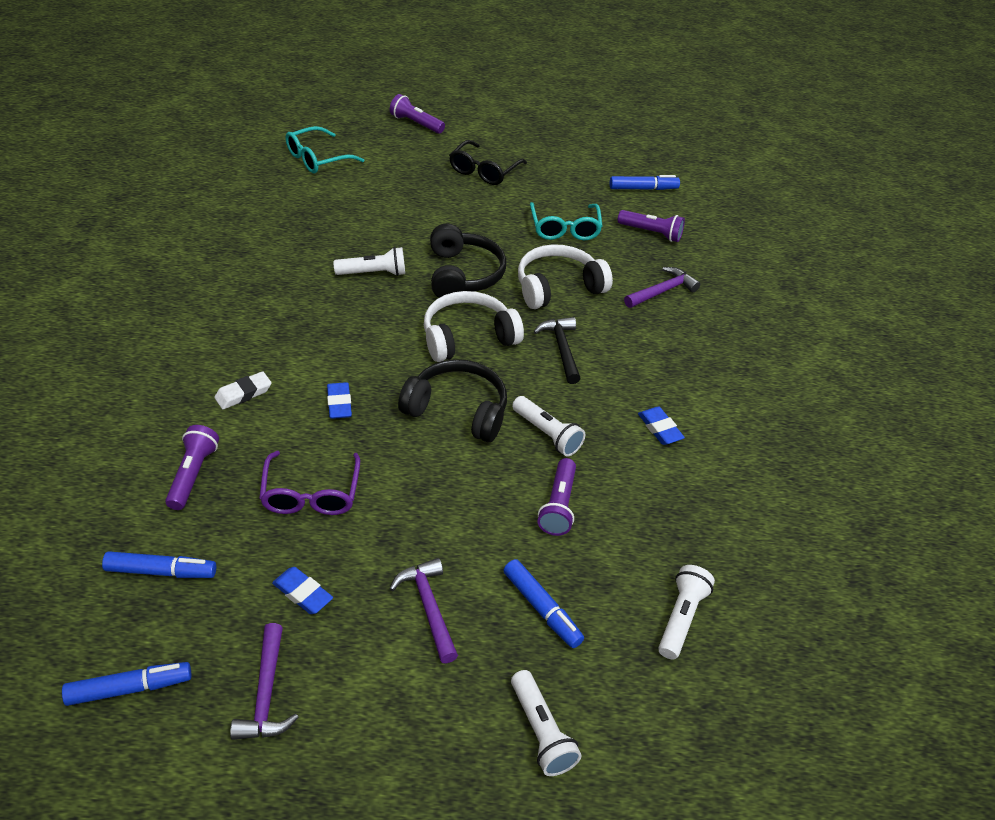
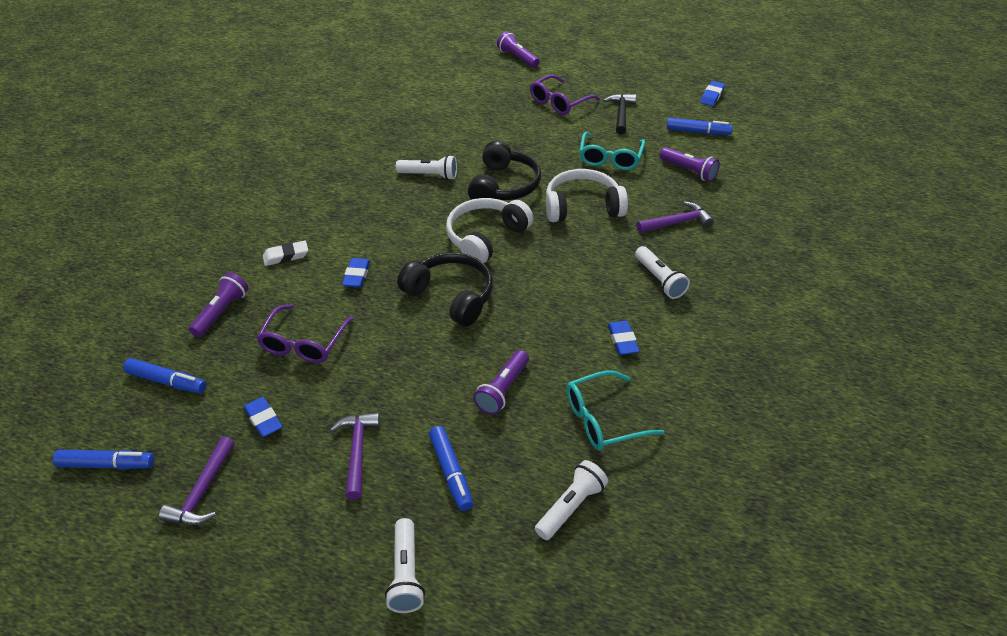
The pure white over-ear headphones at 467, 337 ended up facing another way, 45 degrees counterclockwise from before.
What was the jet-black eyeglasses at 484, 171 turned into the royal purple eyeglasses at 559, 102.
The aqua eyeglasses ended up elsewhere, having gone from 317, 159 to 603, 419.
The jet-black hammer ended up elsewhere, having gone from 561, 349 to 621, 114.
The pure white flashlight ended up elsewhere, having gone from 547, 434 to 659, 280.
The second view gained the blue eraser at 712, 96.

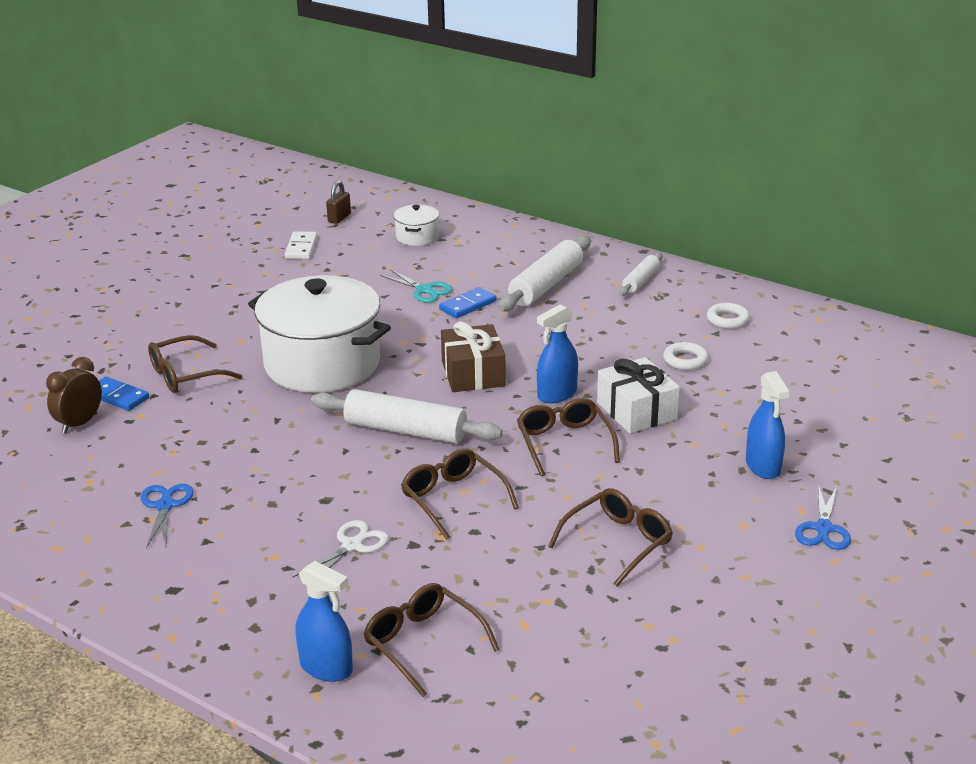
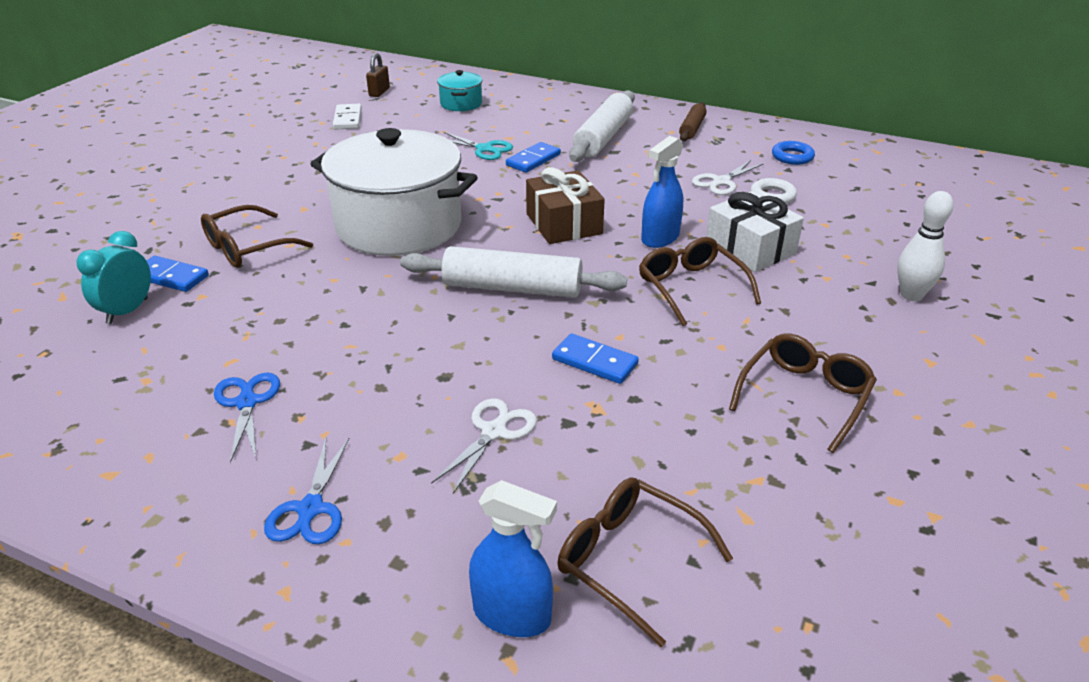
What was the russet clock at 79, 423 turned into the aqua clock at 127, 311.
The blue shears ended up elsewhere, having gone from 823, 528 to 310, 509.
What was the pure white stockpot at 417, 237 turned into the aqua stockpot at 461, 104.
Where the russet eyeglasses stood at 453, 499, the blue domino tile came to stand at 594, 362.
What was the pure white rolling pin at 641, 281 turned into the russet rolling pin at 692, 128.
The second view gained the pure white shears at 721, 182.
What was the pure white torus at 727, 319 turned into the blue torus at 792, 157.
Where the blue spray bottle stood at 763, 466, the pure white tenpin came to stand at 911, 295.

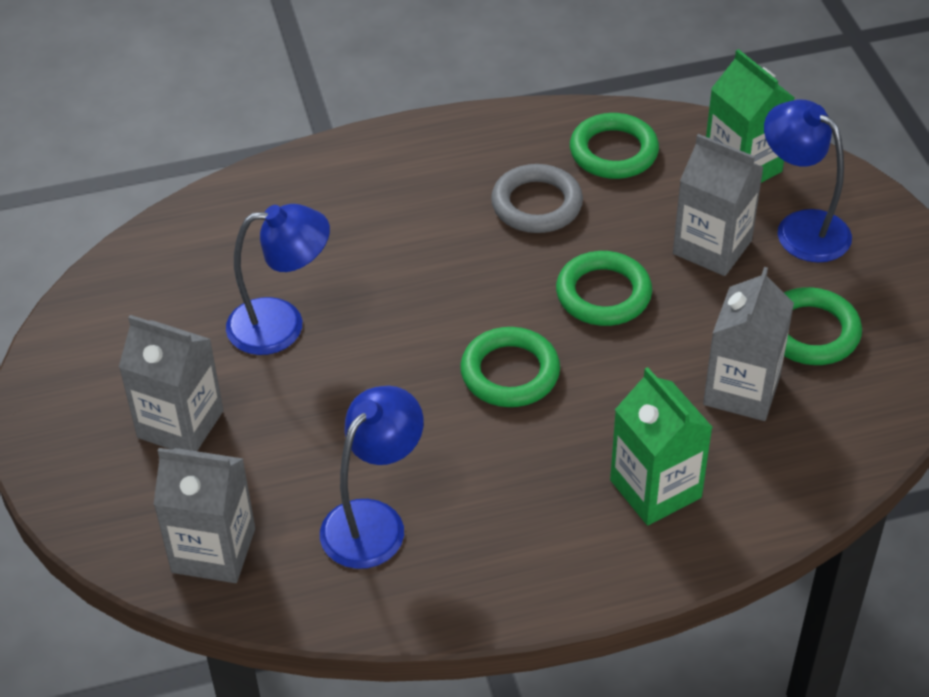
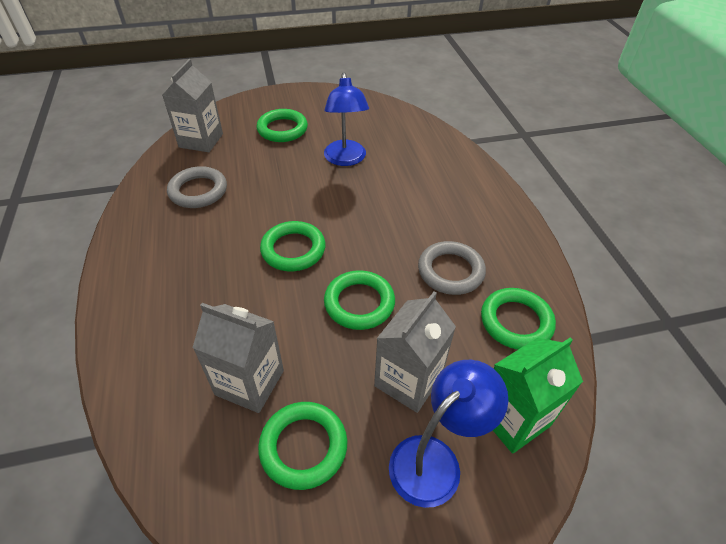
Where the blue reading lamp stood at 374, 521, the ash-grey torus came to stand at 198, 191.
Where the ash-grey juice carton stood at 180, 424, the leaf-green torus came to stand at 282, 129.
The second view lost the leaf-green juice carton at 655, 489.

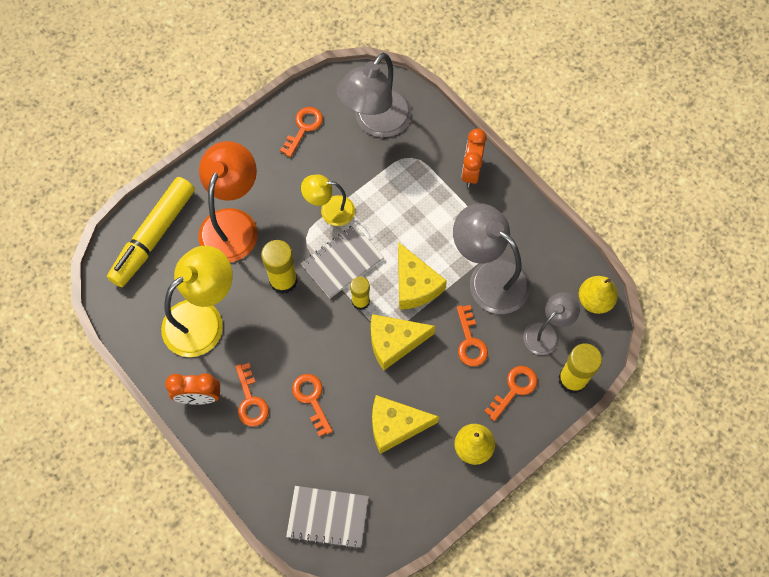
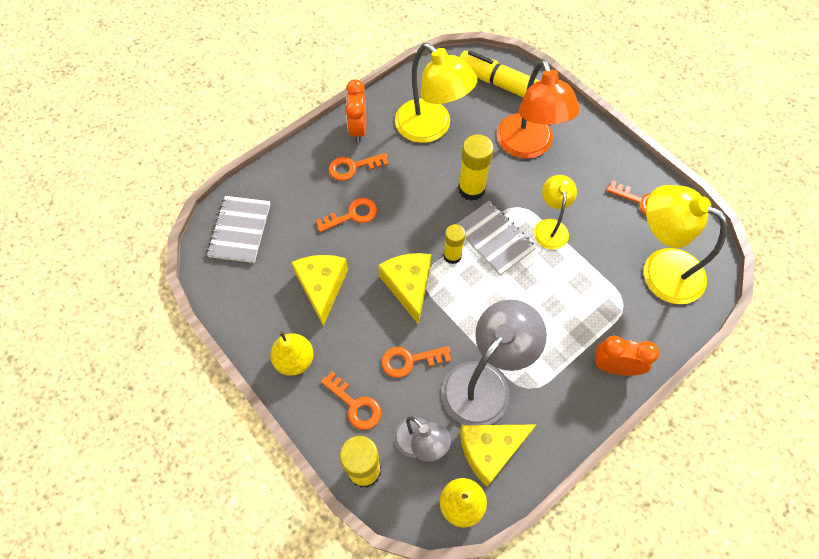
The yellow cheese ended up elsewhere, having gone from 415, 285 to 490, 450.
The orange reading lamp at 232, 223 ended up facing another way, 60 degrees clockwise from before.
What was the ash-grey reading lamp at 376, 122 turned into the yellow reading lamp at 661, 269.

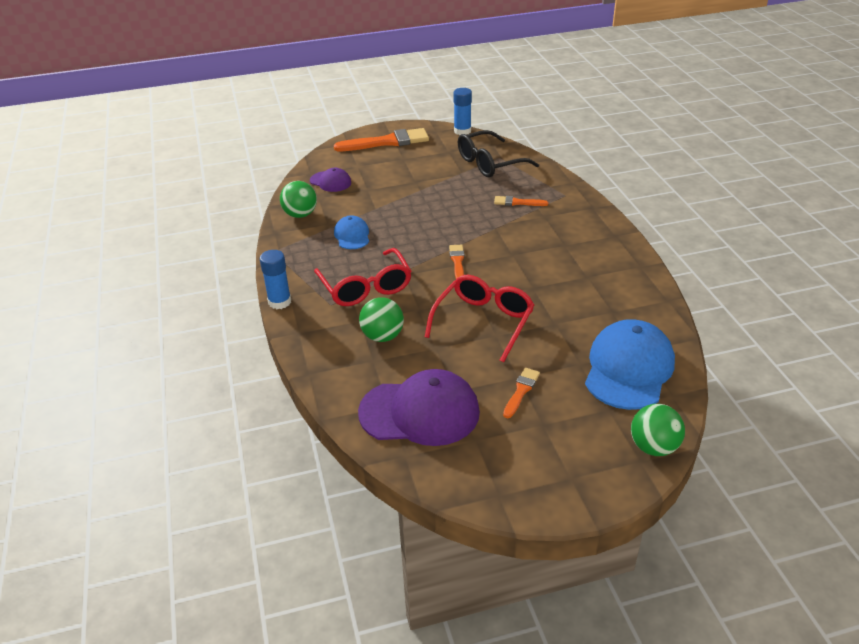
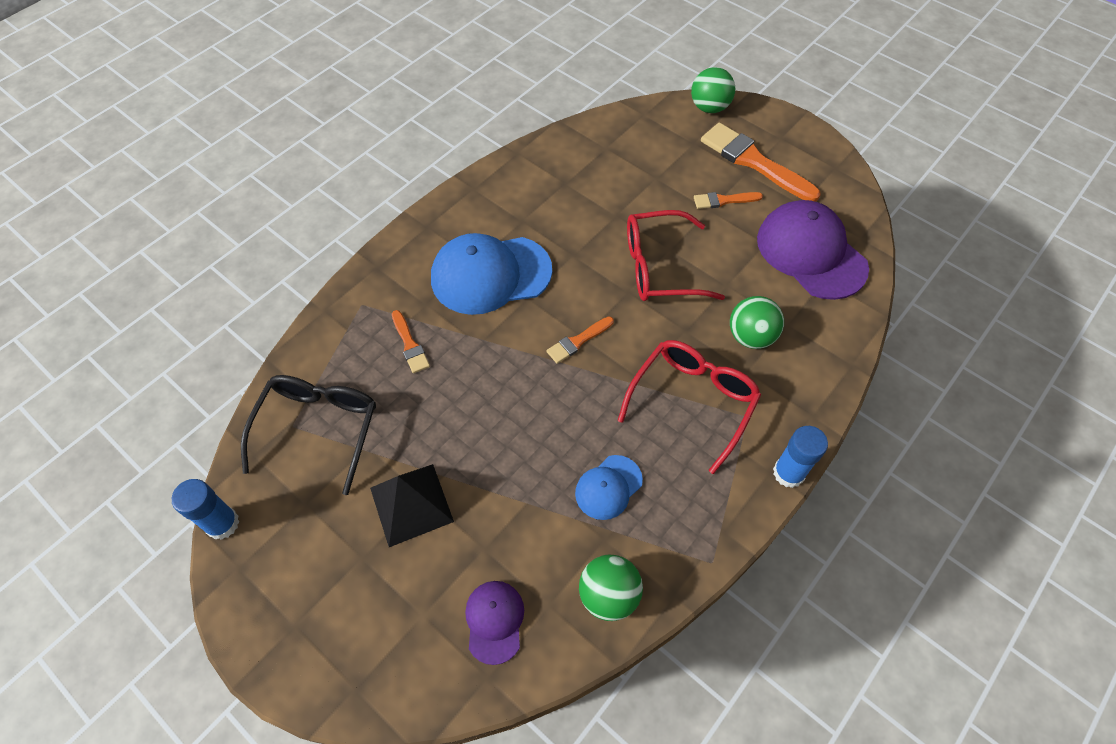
The jet-black eyeglasses at 489, 163 ended up facing another way, 105 degrees counterclockwise from before.
The second view gained the jet-black solid pyramid at 411, 504.
The blue baseball cap ended up elsewhere, having gone from 629, 369 to 490, 274.
The orange brush ended up elsewhere, having gone from 387, 142 to 753, 162.

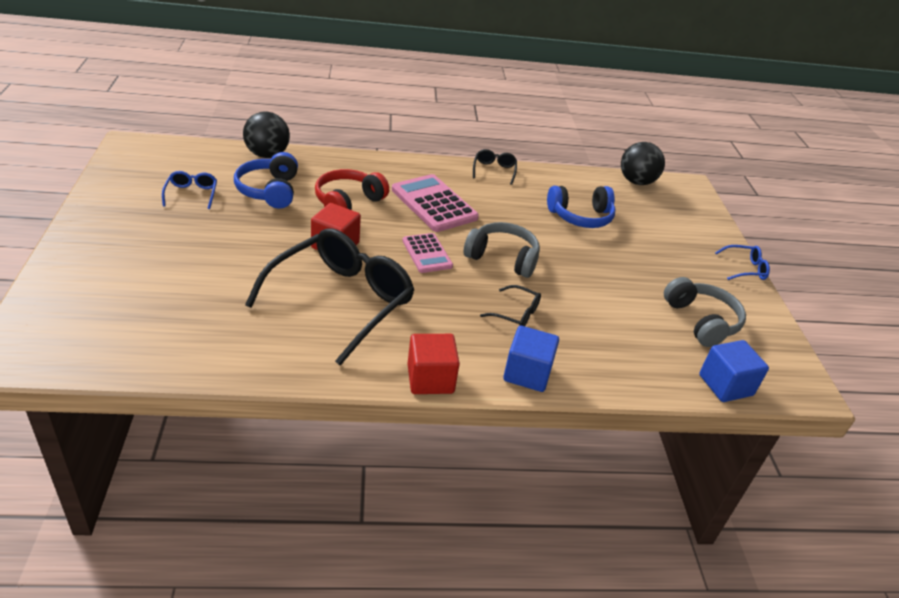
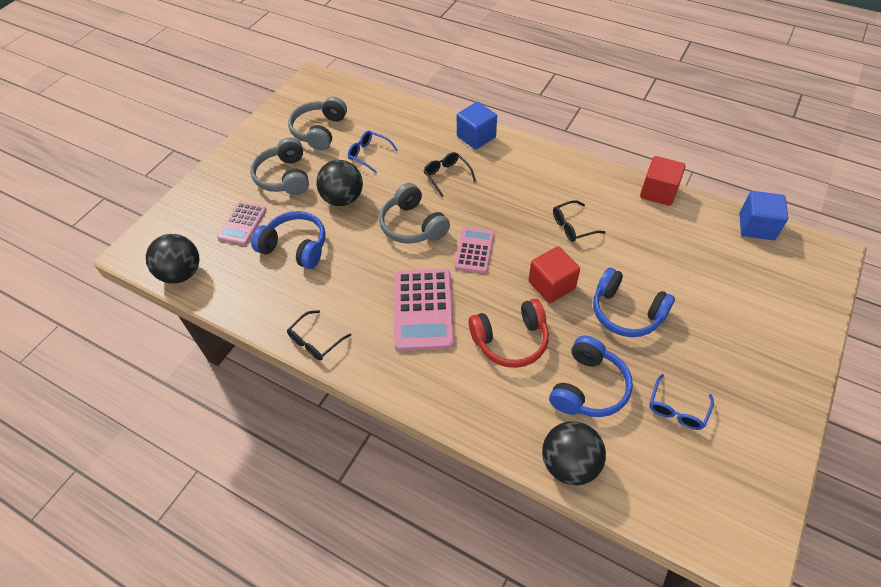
The second view gained the rose-pink pocket calculator at 242, 223.
The second view gained the ash-grey over-ear headphones at 284, 177.
The second view gained the jet-black sphere at 343, 199.
The blue eyeglasses ended up elsewhere, having gone from 745, 269 to 369, 154.
The size of the jet-black eyeglasses at 341, 301 changed by a factor of 0.42.
The second view gained the blue over-ear headphones at 626, 312.
The red block ended up elsewhere, having gone from 430, 379 to 658, 192.
The blue block ended up elsewhere, having gone from 725, 385 to 756, 227.

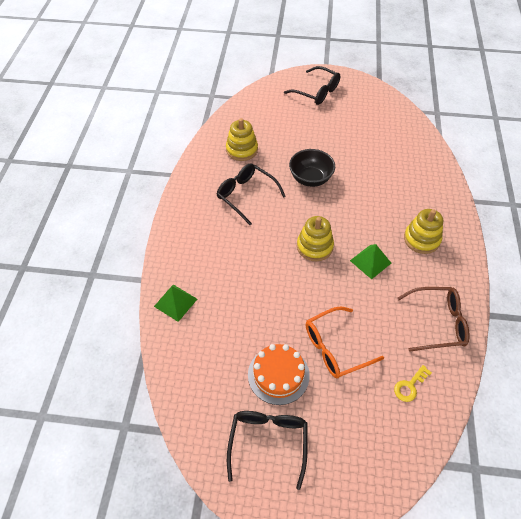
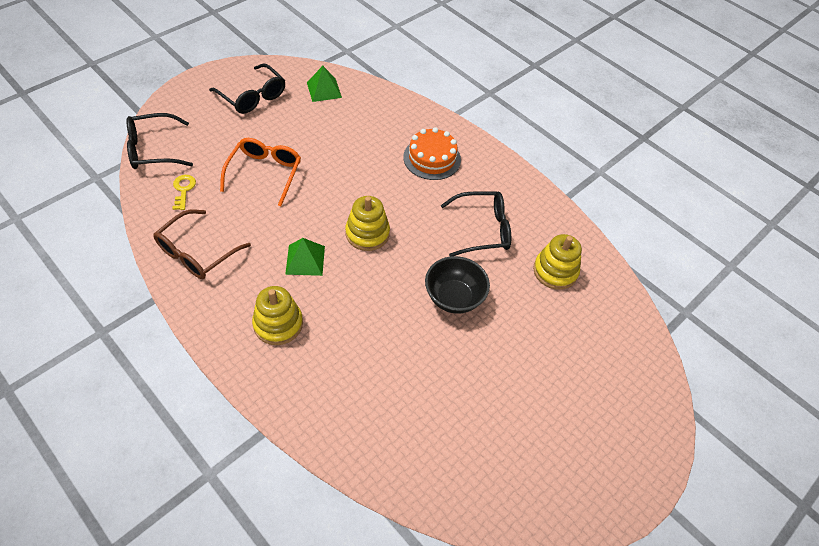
The jet-black eyeglasses ended up elsewhere, having gone from 317, 92 to 153, 150.
The leaf-green solid pyramid ended up elsewhere, having gone from 175, 302 to 324, 90.
The orange layer cake ended up elsewhere, having gone from 278, 375 to 432, 158.

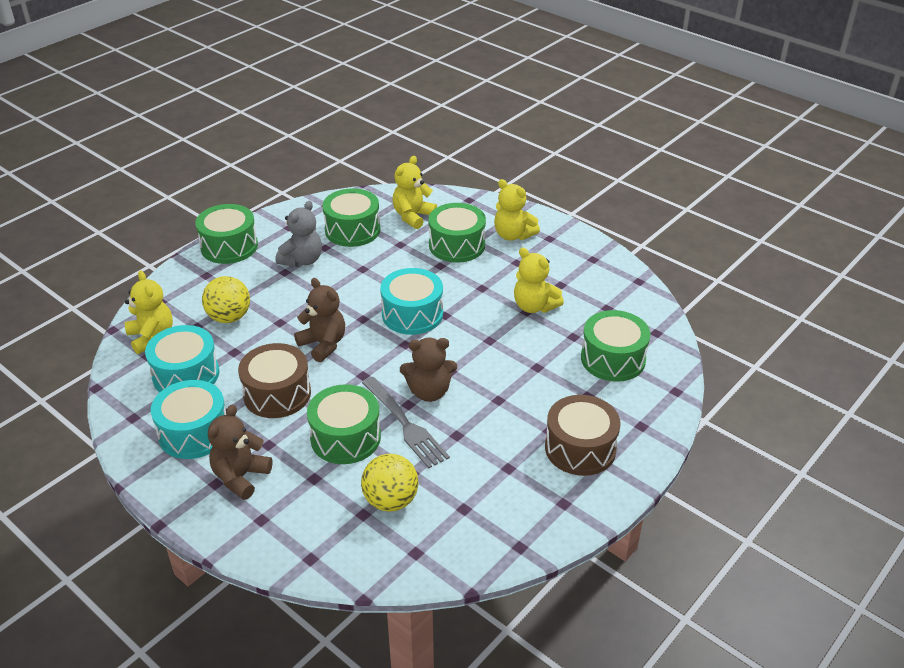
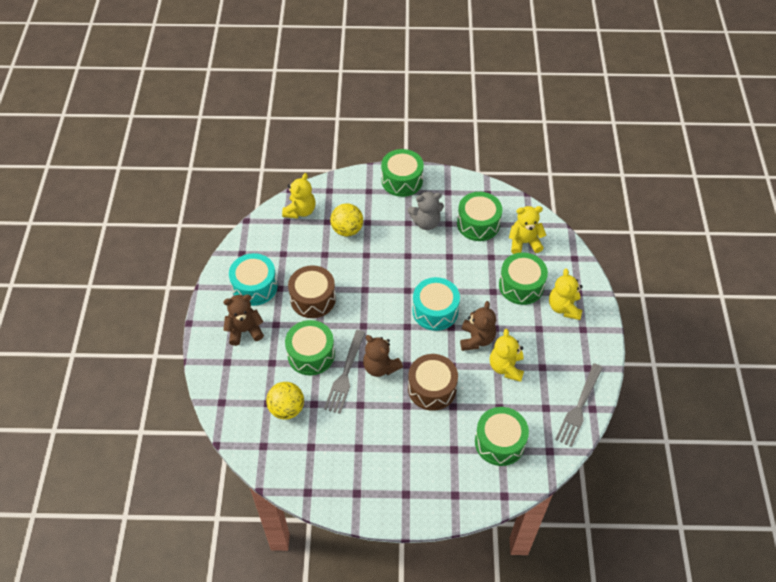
The russet drum ended up elsewhere, having gone from 580, 448 to 432, 388.
The russet stuffed bear ended up elsewhere, having gone from 323, 344 to 476, 339.
The second view gained the ash-grey dinner fork at 579, 407.
The second view lost the aqua drum at 186, 375.

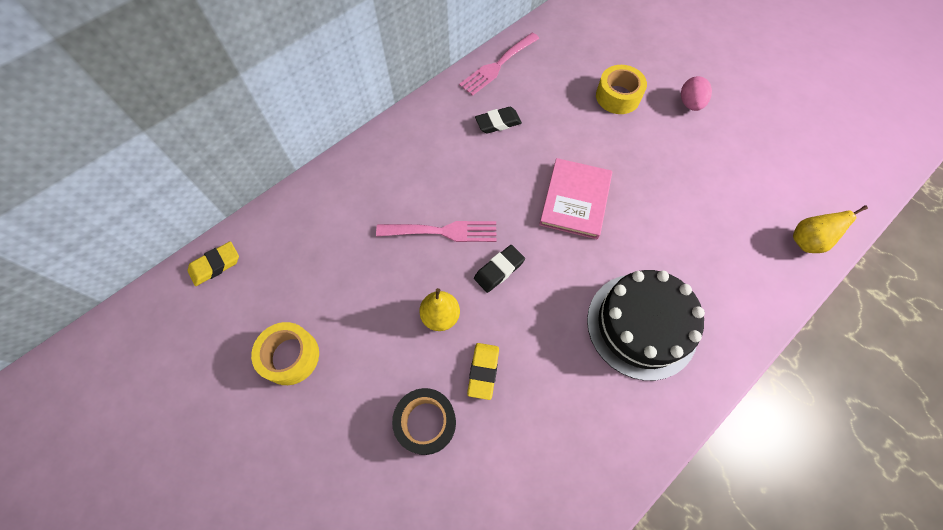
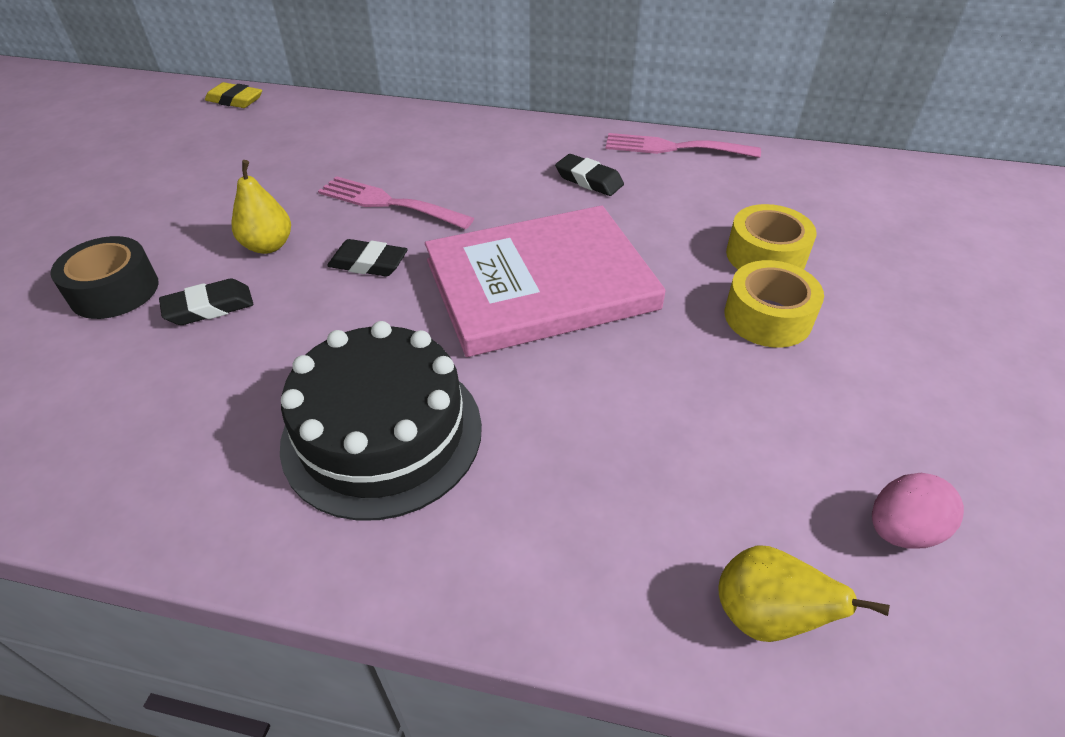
What was the yellow eraser at 483, 371 turned into the jet-black eraser at 209, 307.
The rose-pink dinner fork at 443, 231 ended up facing another way, 150 degrees clockwise from before.
The size of the rose-pink hardback at 575, 200 changed by a factor of 1.57.
The yellow roll of tape ended up elsewhere, having gone from 290, 356 to 767, 317.
The rose-pink egg ended up elsewhere, having gone from 690, 104 to 901, 530.

